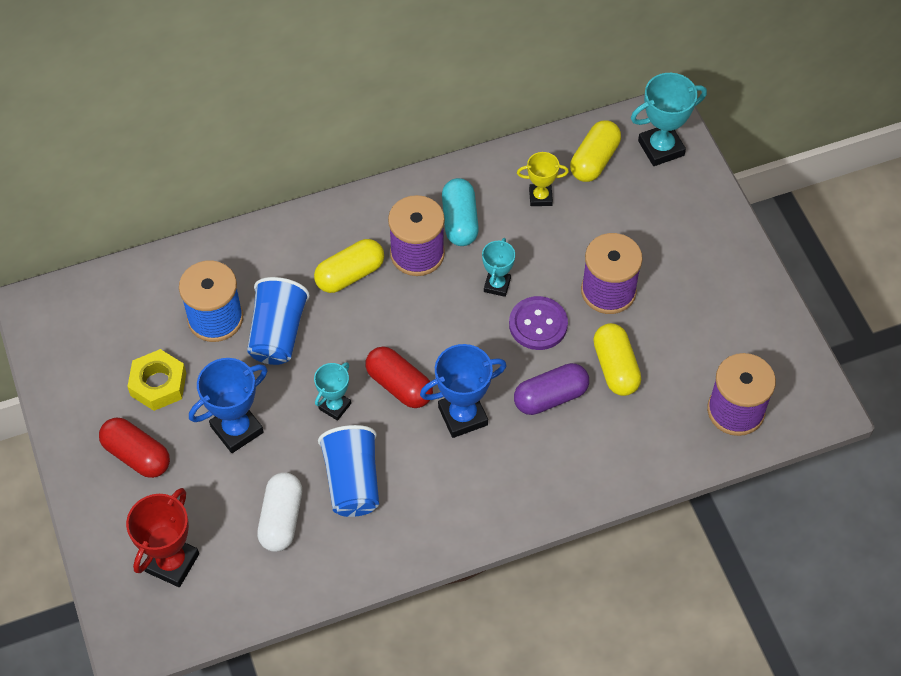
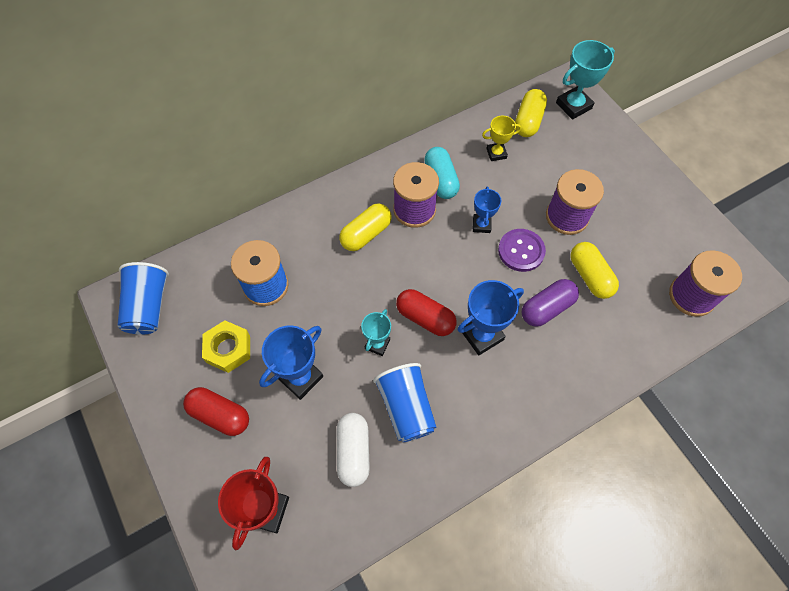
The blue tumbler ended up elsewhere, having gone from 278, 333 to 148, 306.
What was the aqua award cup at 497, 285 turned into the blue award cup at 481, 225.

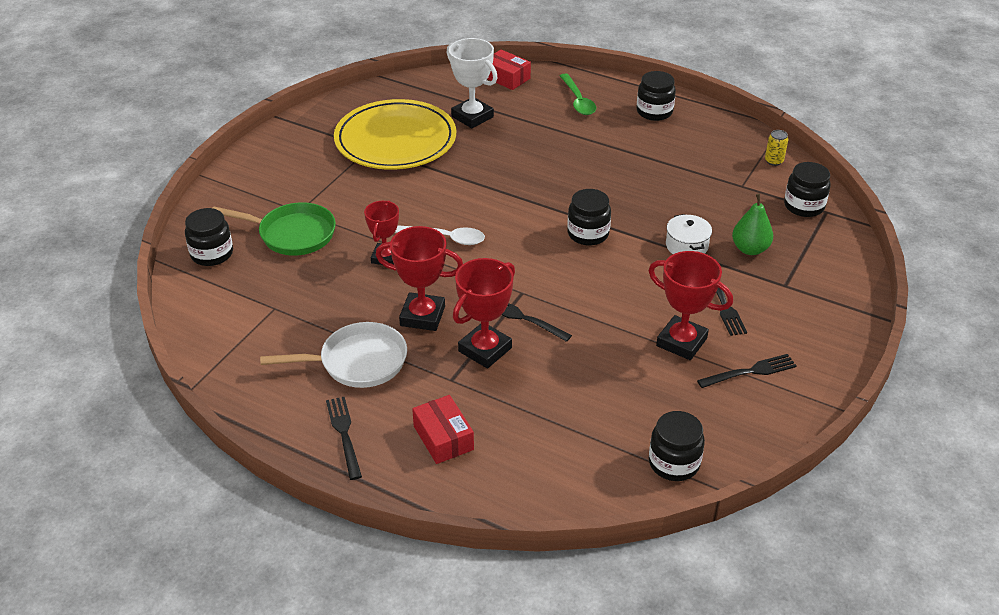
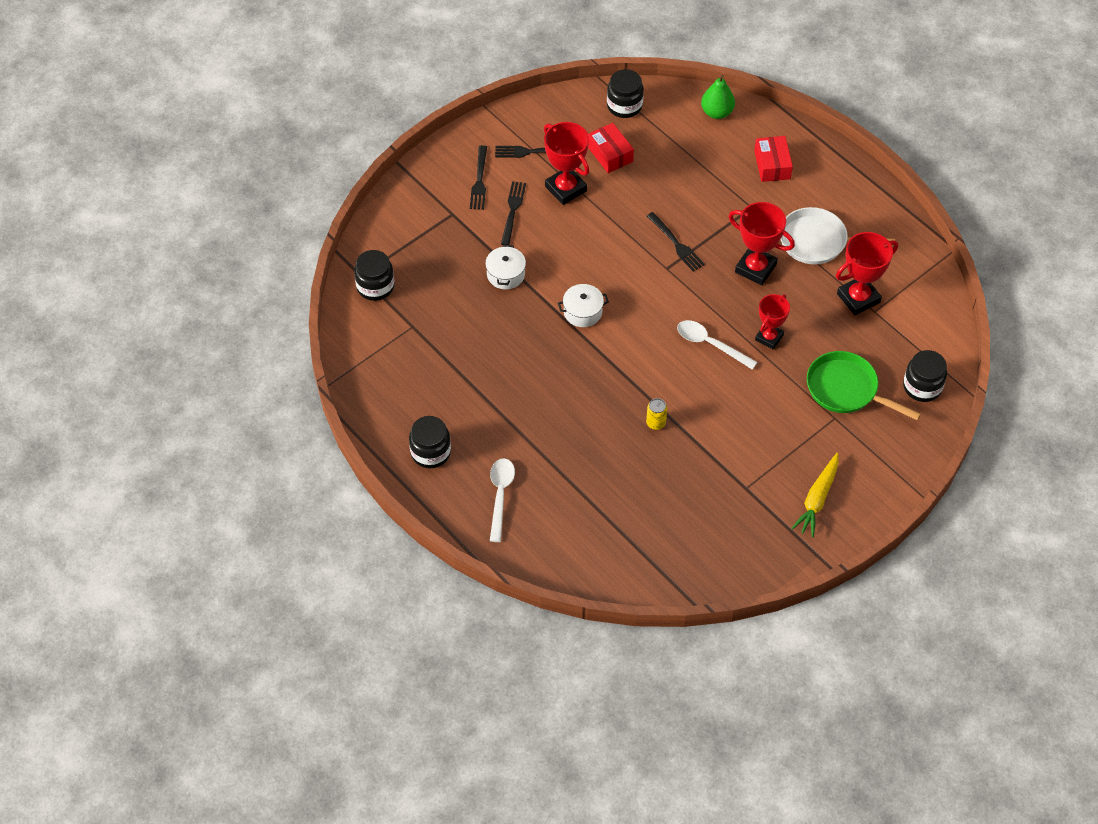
The jet-black dinner fork ended up elsewhere, having gone from 344, 434 to 479, 180.
What was the leaf-green tablespoon at 578, 100 turned into the pure white tablespoon at 500, 495.
Where the jet-black jam jar stood at 588, 234, the pure white stockpot came to stand at 582, 312.
The red parcel ended up elsewhere, having gone from 506, 78 to 610, 154.
The yellow tin ended up elsewhere, having gone from 774, 161 to 655, 423.
The leaf-green pear ended up elsewhere, having gone from 750, 249 to 717, 112.
The second view gained the yellow root vegetable at 817, 499.
The red award cup ended up elsewhere, having gone from 485, 349 to 858, 298.
The second view lost the yellow dinner plate at 395, 140.
The second view lost the pure white award cup at 472, 117.

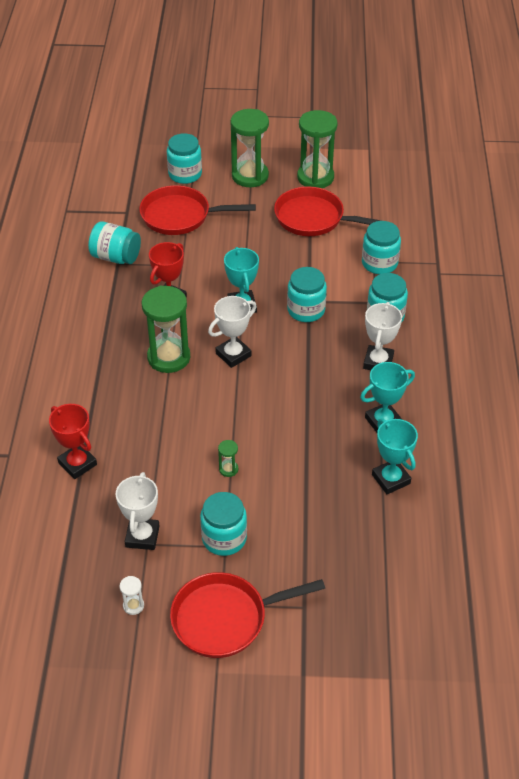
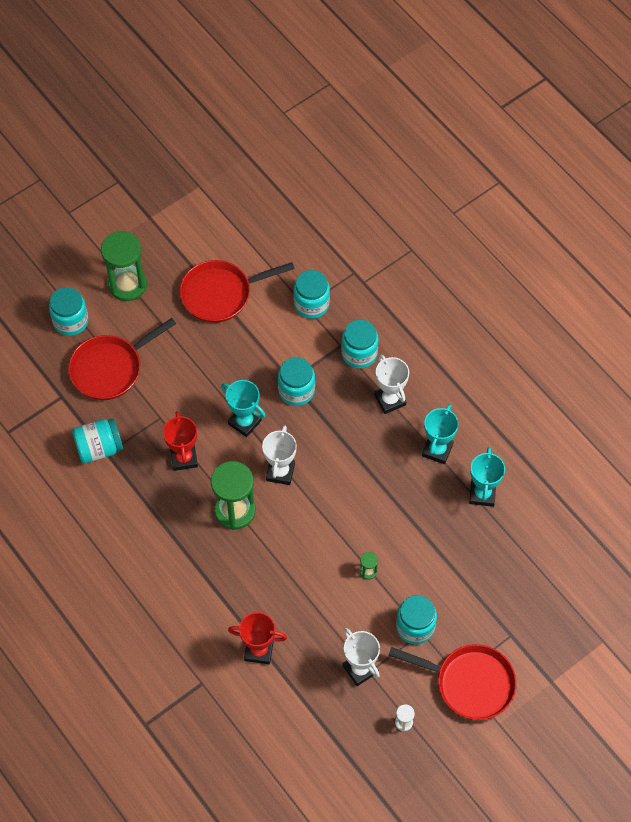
The red pan at 225, 618 ended up facing another way, 105 degrees counterclockwise from before.
The aqua award cup at 391, 479 ended up facing another way, 75 degrees clockwise from before.
The second view lost the leaf-green hourglass at 315, 177.

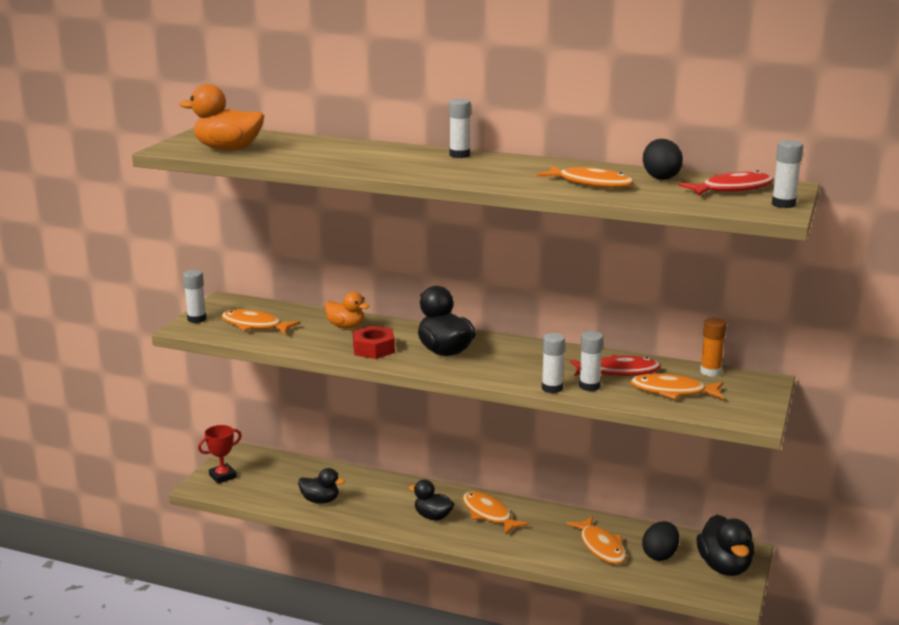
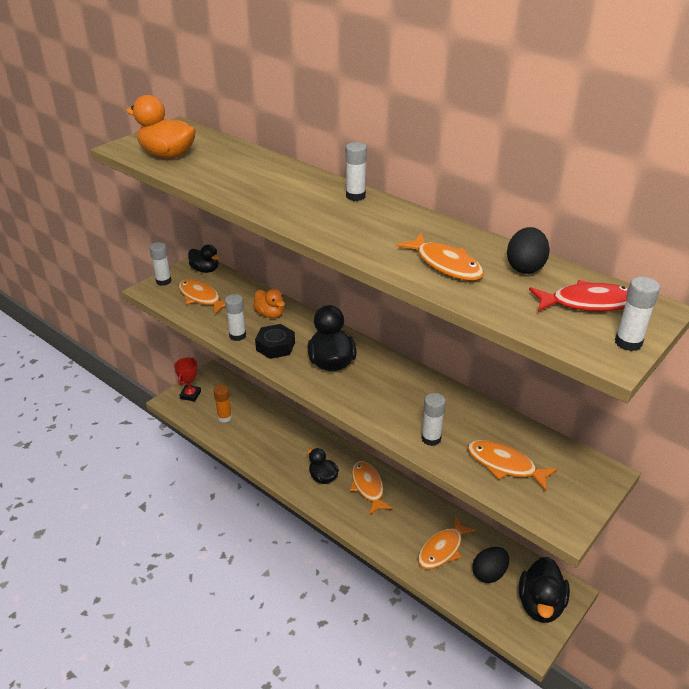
The red award cup at 223, 476 ended up facing another way, 60 degrees counterclockwise from before.
The jet-black duck ended up elsewhere, having gone from 320, 500 to 205, 270.
The orange glue stick ended up elsewhere, having gone from 710, 372 to 224, 417.
The pure white glue stick ended up elsewhere, having gone from 552, 388 to 237, 335.
What was the red nut at 373, 349 turned into the jet-black nut at 275, 346.
The orange fish at 601, 547 ended up facing another way, 45 degrees clockwise from before.
The second view lost the red fish at 618, 371.

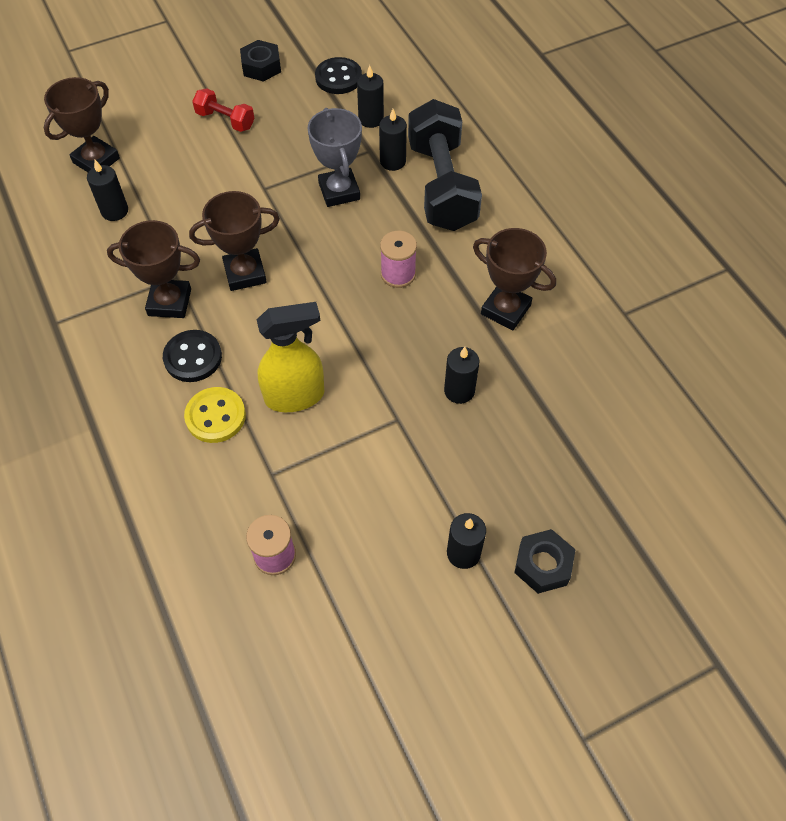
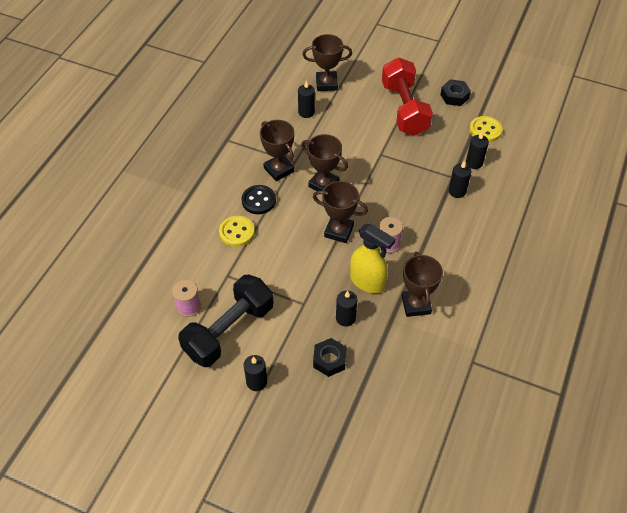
The jet-black free weight ended up elsewhere, having gone from 441, 185 to 229, 330.
The second view gained the russet award cup at 338, 231.
The jet-black nut ended up elsewhere, having gone from 543, 565 to 329, 360.
The yellow spray bottle ended up elsewhere, having gone from 295, 396 to 367, 282.
The size of the red free weight at 225, 120 changed by a factor of 2.07.
What was the jet-black sewing button at 338, 78 turned into the yellow sewing button at 485, 130.
The second view lost the ash-grey award cup at 339, 191.

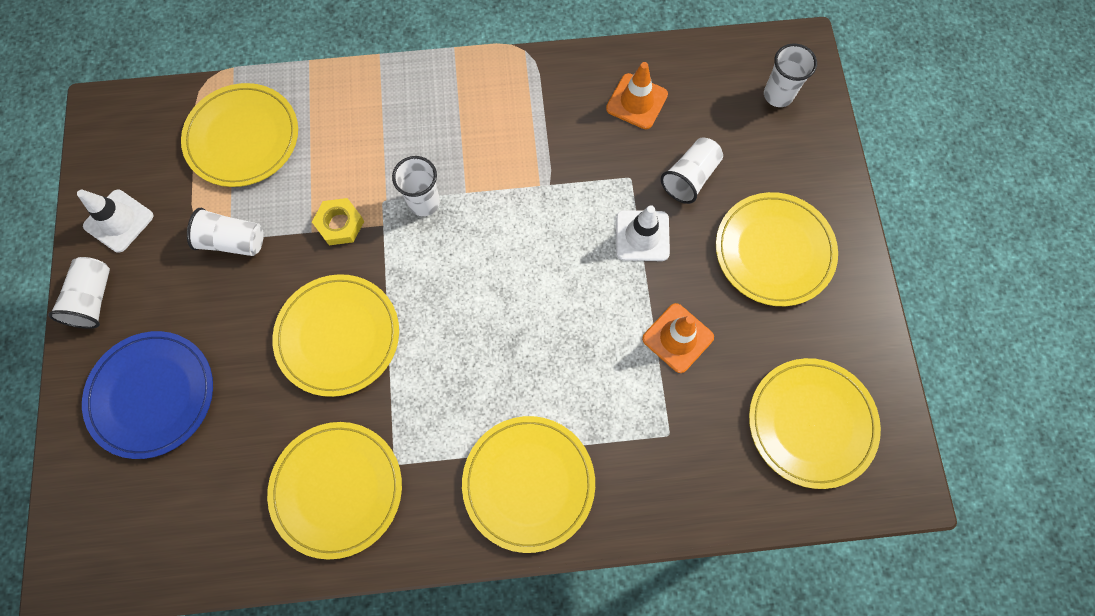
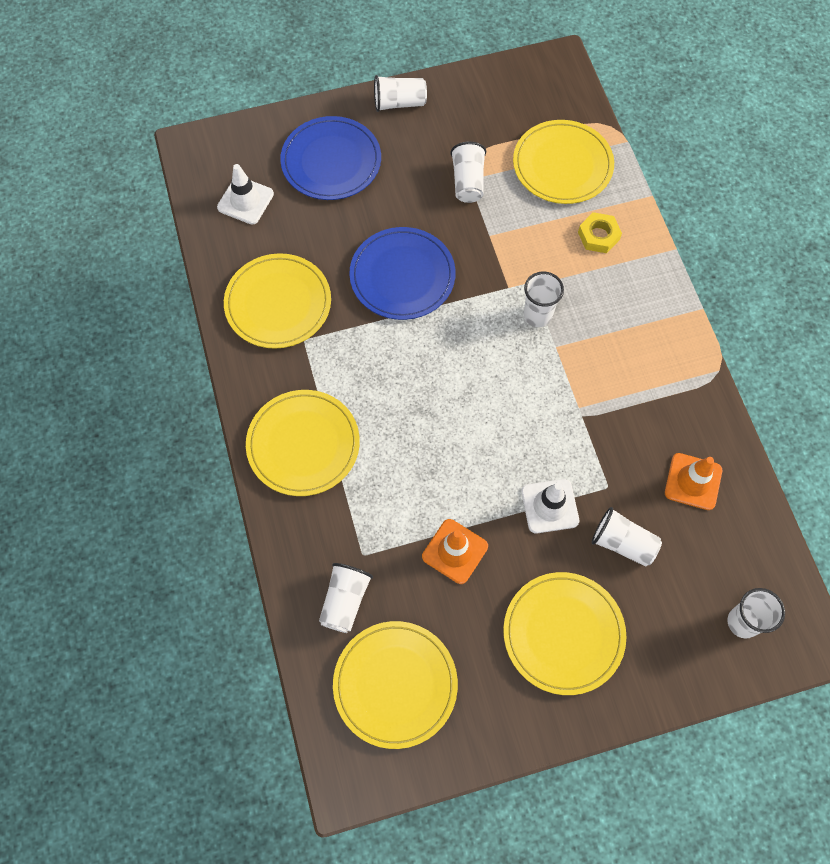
The pure white traffic cone ended up elsewhere, having gone from 119, 221 to 245, 201.
The second view gained the pure white tumbler at 345, 601.
What was the yellow dinner plate at 338, 336 turned into the blue dinner plate at 402, 276.
The yellow nut ended up elsewhere, having gone from 340, 224 to 598, 236.

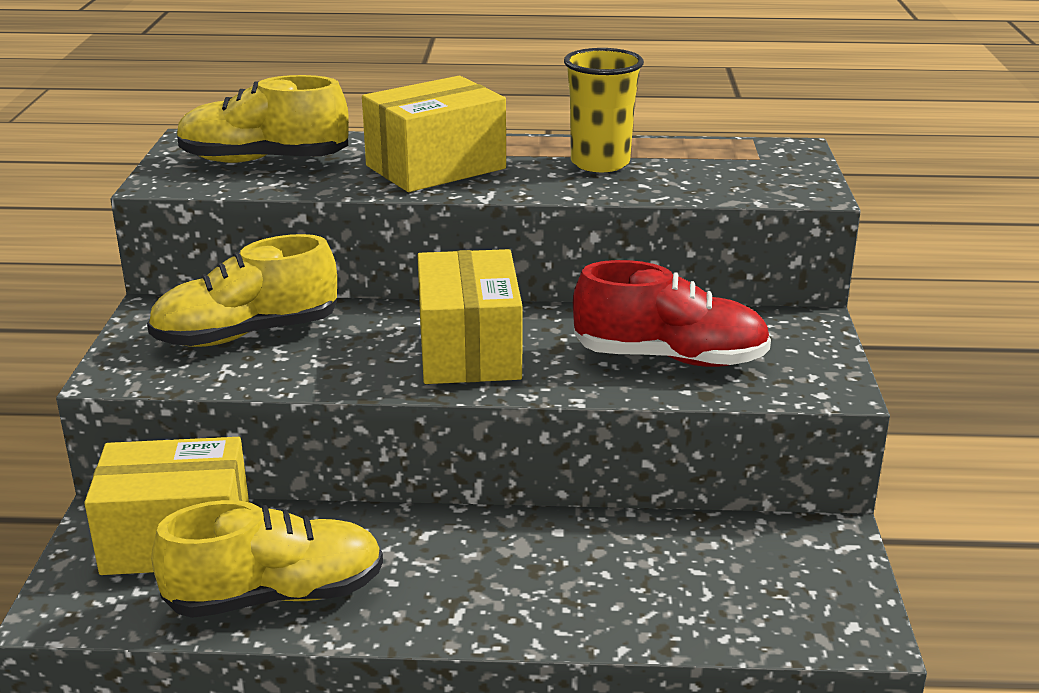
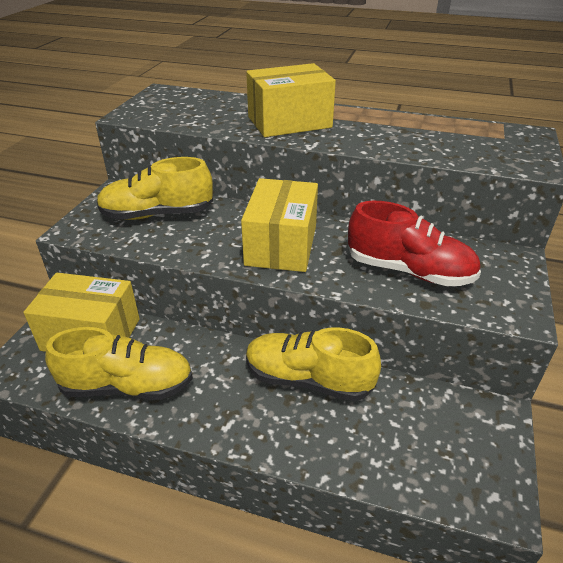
The yellow lace-up shoe ended up elsewhere, having gone from 264, 161 to 308, 379.
The second view lost the yellow tumbler at 600, 163.

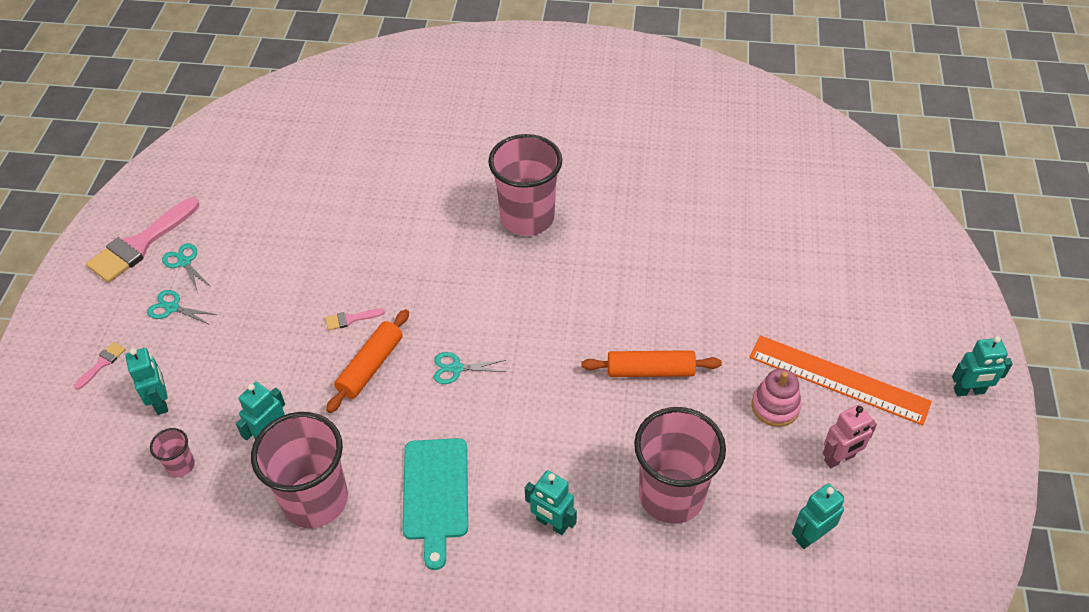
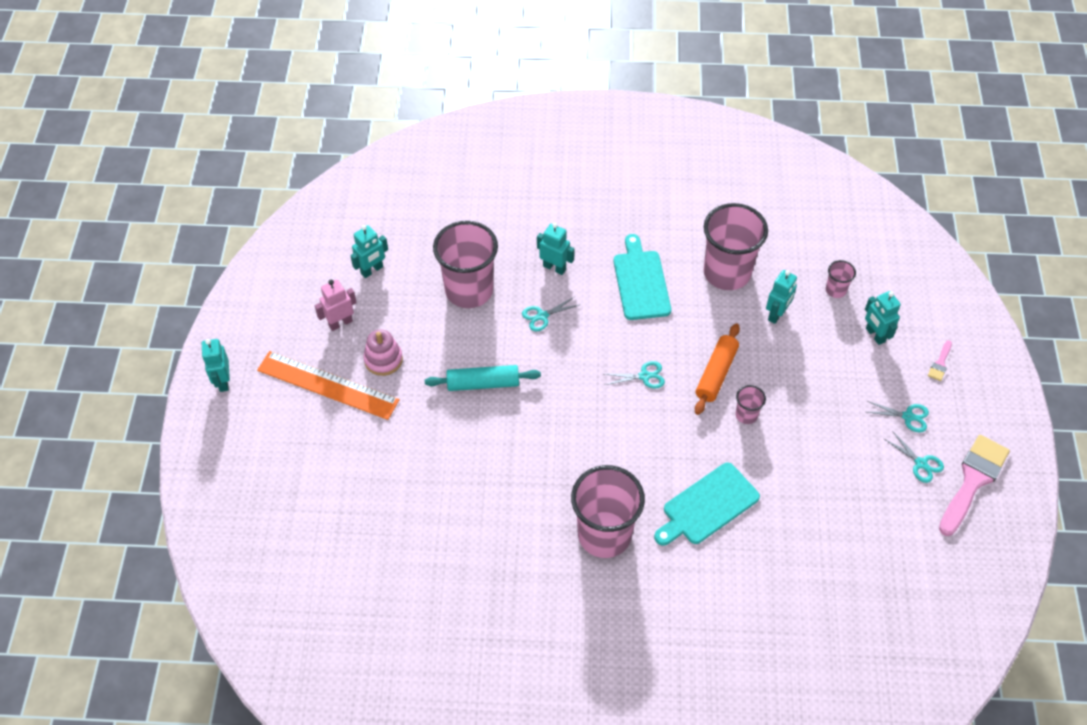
The aqua robot at 969, 391 ended up facing another way, 90 degrees counterclockwise from before.
What was the orange rolling pin at 650, 370 turned into the aqua rolling pin at 483, 383.
The second view gained the aqua shears at 542, 316.
The second view gained the aqua chopping board at 707, 506.
Where the rose-pink brush stood at 350, 319, the rose-pink tumbler came to stand at 746, 415.

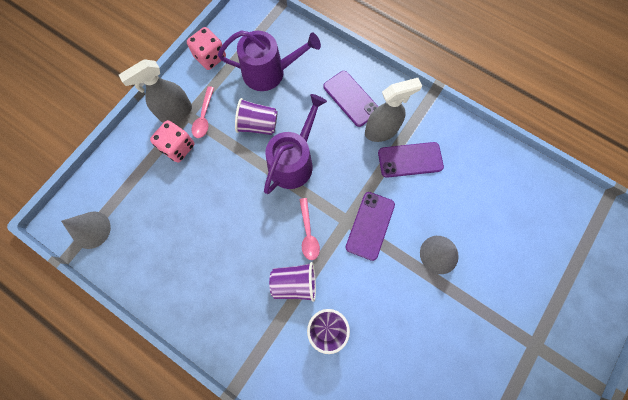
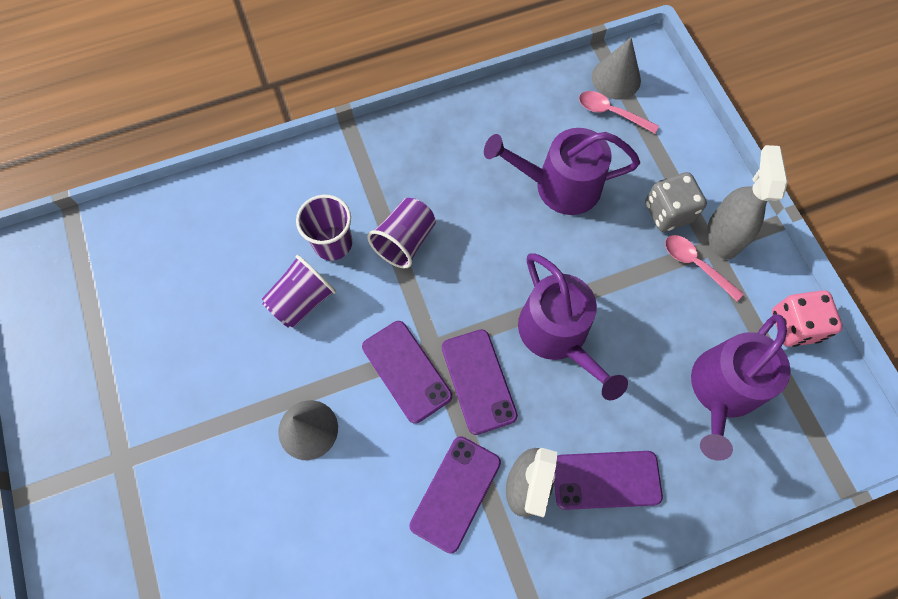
The royal purple tumbler ended up elsewhere, having gone from 258, 125 to 302, 300.
The second view gained the royal purple smartphone at 478, 381.
The second view gained the royal purple sprinkling can at 559, 186.
The rose-pink tablespoon ended up elsewhere, having gone from 308, 233 to 611, 113.
What was the rose-pink dice at 178, 147 turned into the ash-grey dice at 668, 212.

